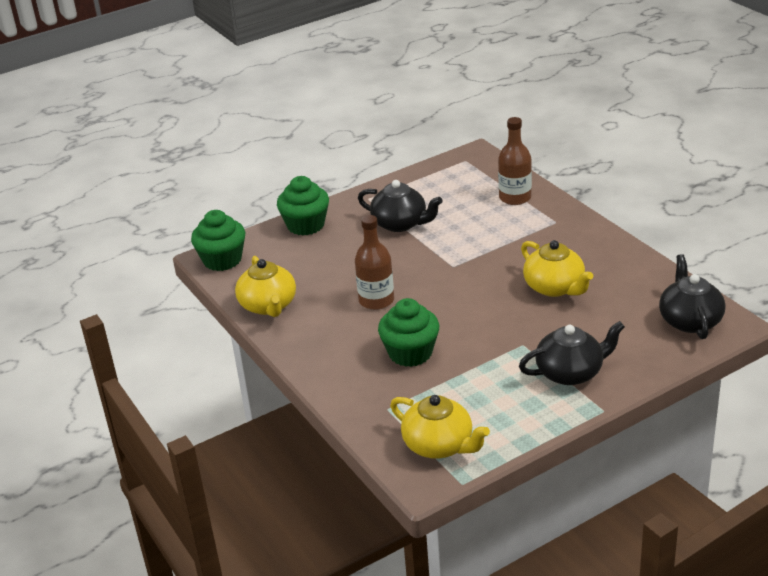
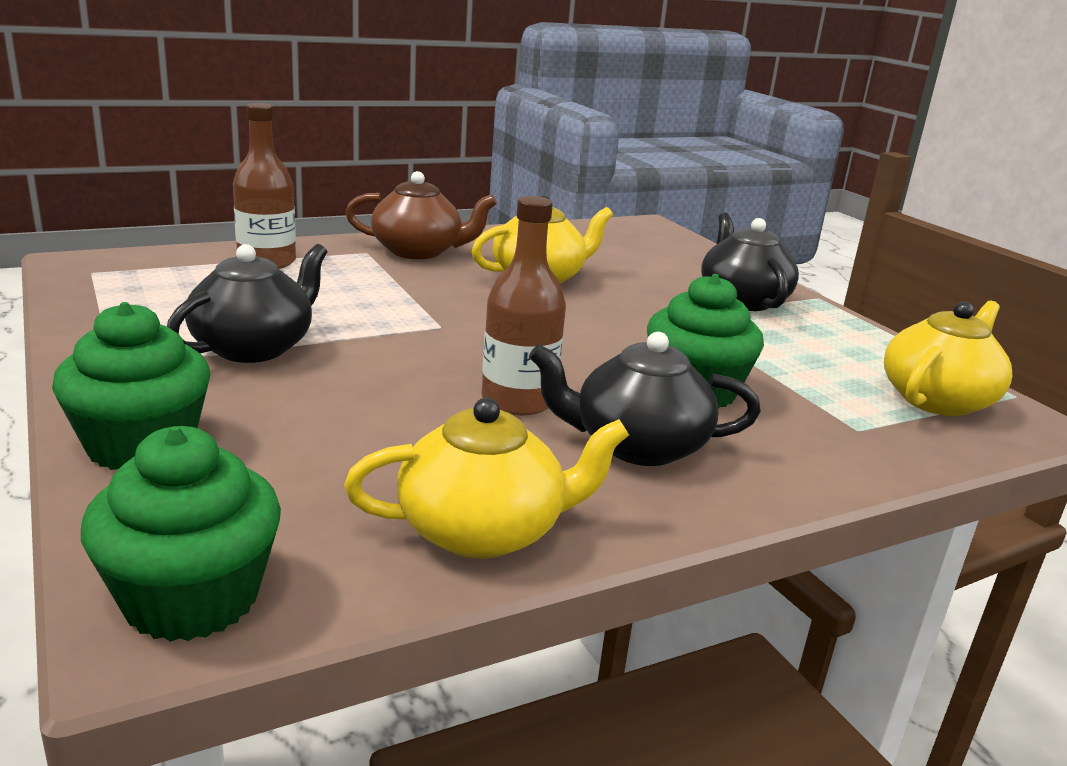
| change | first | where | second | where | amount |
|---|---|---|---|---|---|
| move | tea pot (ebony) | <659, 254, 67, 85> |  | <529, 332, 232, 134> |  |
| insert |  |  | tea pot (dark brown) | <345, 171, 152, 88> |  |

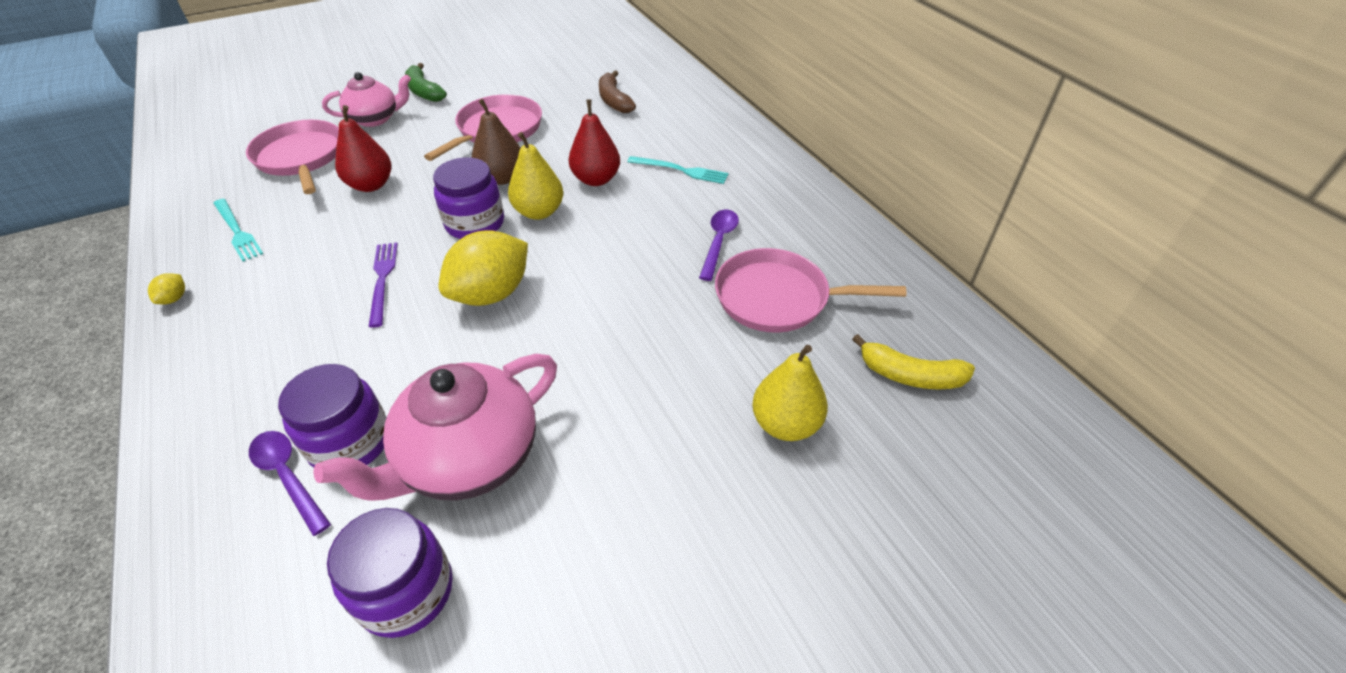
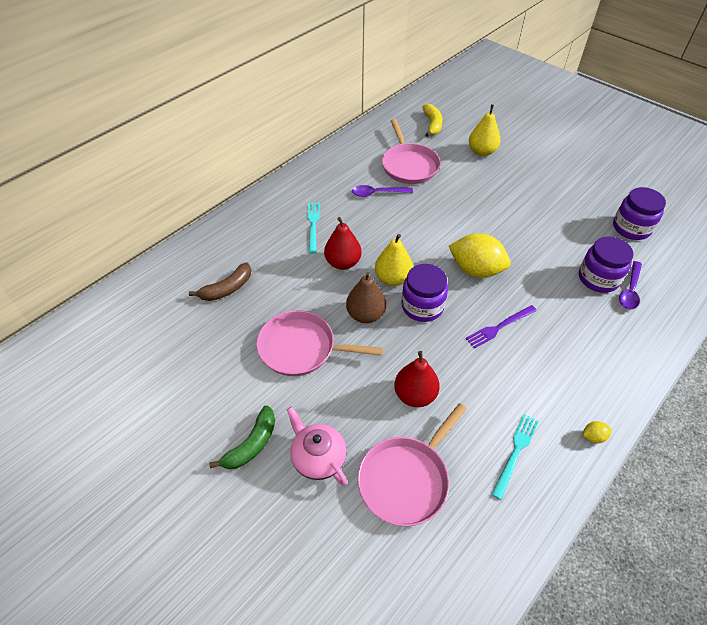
| change | first | where | second | where | amount |
|---|---|---|---|---|---|
| delete | tea pot (rose-pink) | <313, 354, 244, 147> |  |  |  |

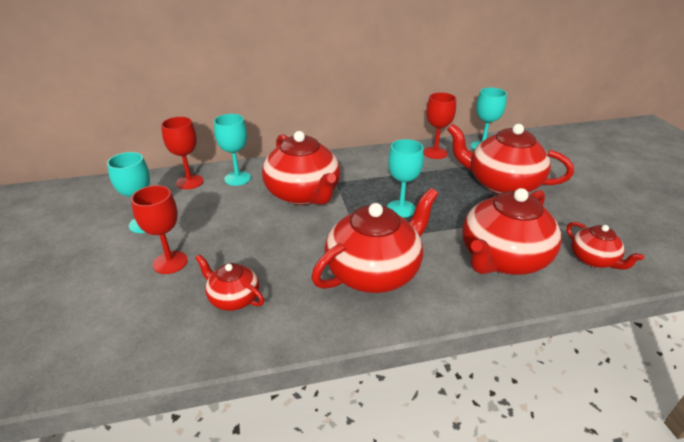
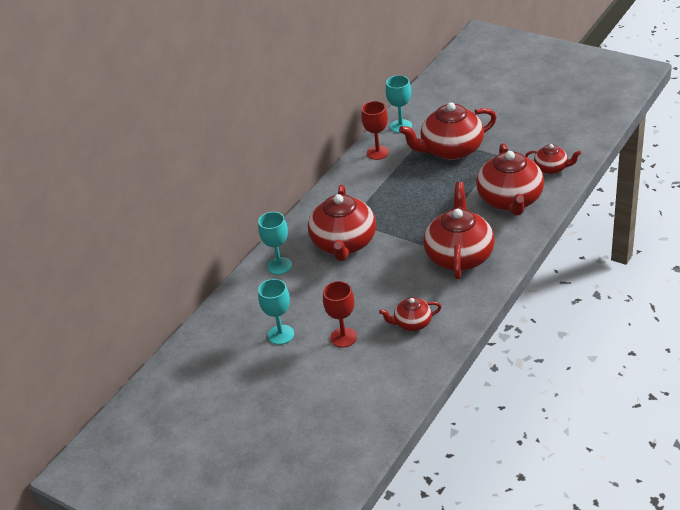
| change | first | where | second | where | amount |
|---|---|---|---|---|---|
| delete | wine glass (scarlet) | <161, 117, 43, 72> |  |  |  |
| rotate | tea pot (scarlet) | <262, 131, 78, 74> |  | <308, 185, 68, 76> | 75 degrees clockwise |
| delete | wine glass (teal) | <387, 139, 37, 78> |  |  |  |

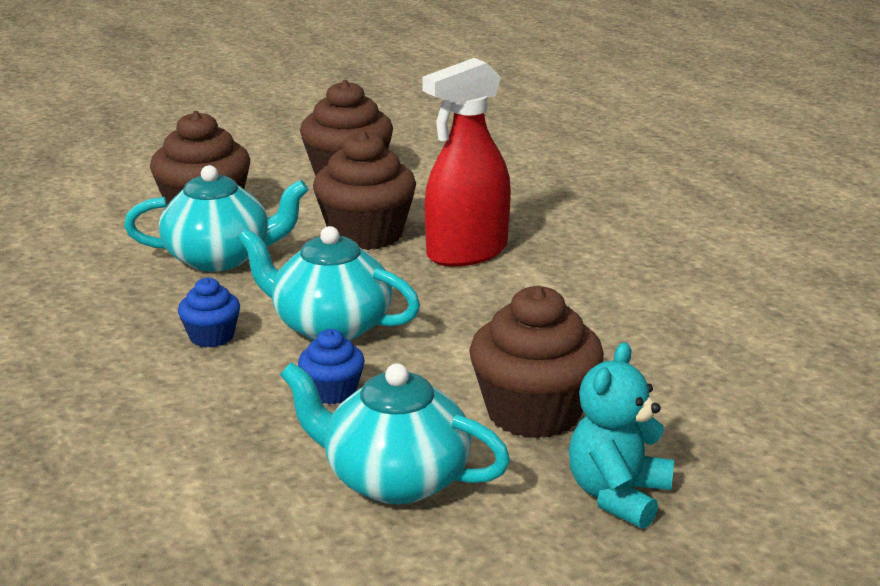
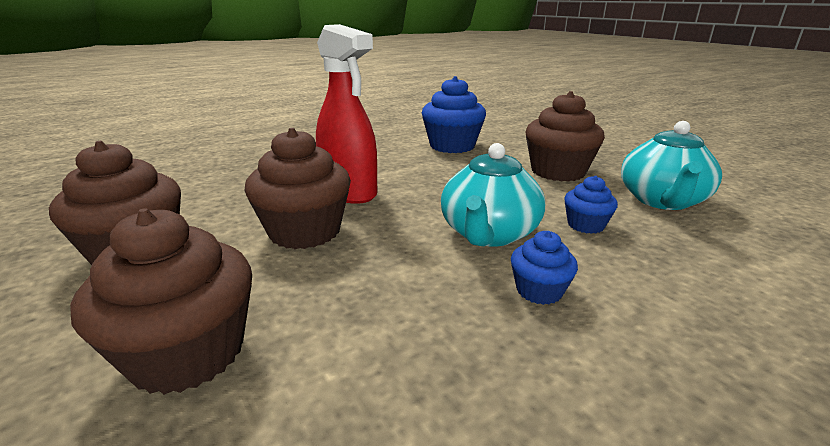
| change | first | where | second | where | amount |
|---|---|---|---|---|---|
| delete | tea pot (teal) | <124, 165, 185, 107> |  |  |  |
| delete | teddy bear (teal) | <569, 342, 105, 187> |  |  |  |
| insert |  |  | muffin (blue) | <422, 76, 64, 77> |  |

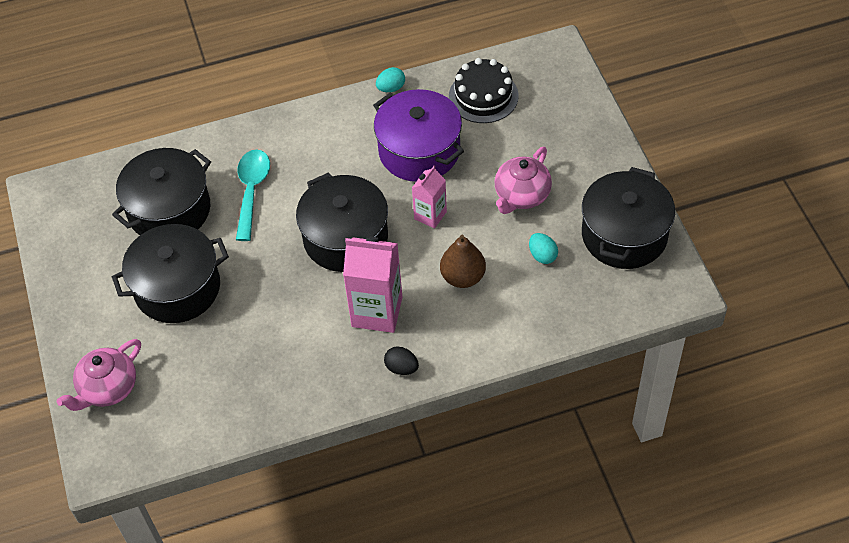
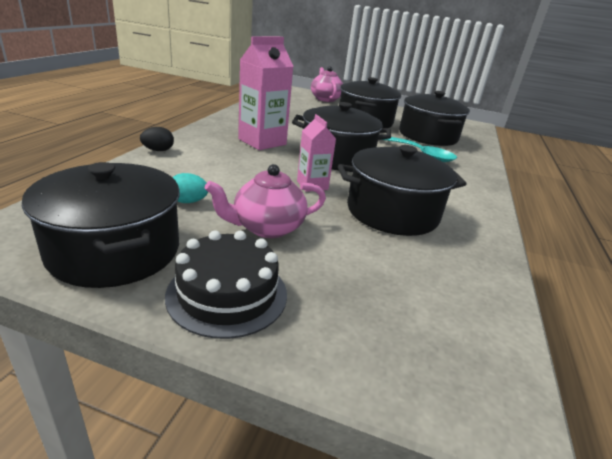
| change | first | where | second | where | amount |
|---|---|---|---|---|---|
| move | cake (ebony) | <449, 58, 70, 65> |  | <165, 231, 122, 108> |  |
| delete | toy egg (teal) | <376, 67, 29, 25> |  |  |  |
| recolor | cooking pot (royal purple) | <373, 89, 91, 93> | cooking pot (ebony) | <338, 145, 129, 91> |  |
| rotate | tea pot (rose-pink) | <495, 147, 57, 67> |  | <205, 164, 121, 74> | 90 degrees counterclockwise |
| delete | toy pear (dark brown) | <440, 235, 46, 53> |  |  |  |
| move | toy egg (ebony) | <384, 347, 35, 28> |  | <140, 127, 34, 24> |  |

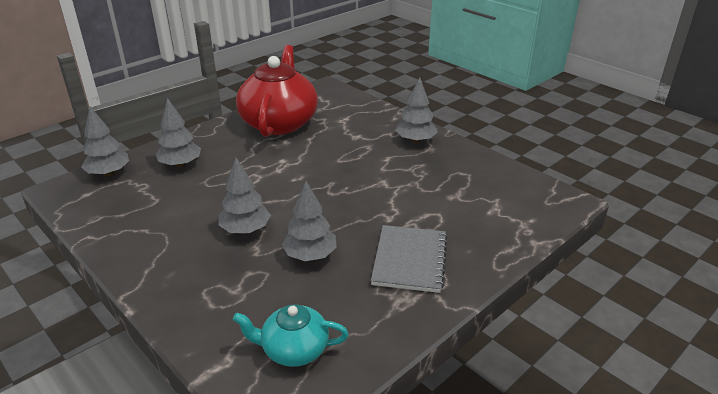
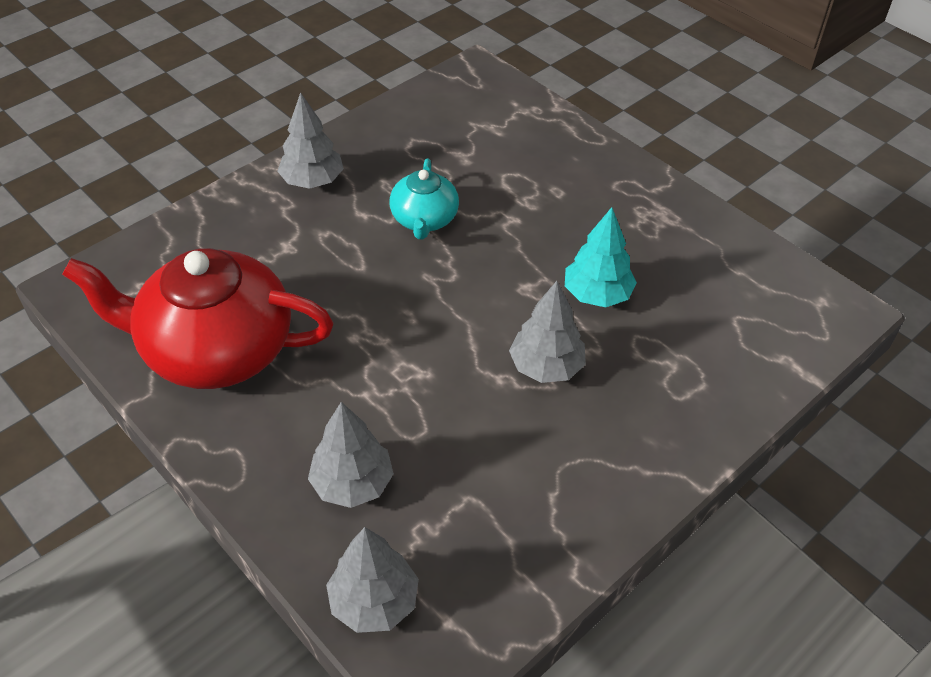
| change | first | where | second | where | amount |
|---|---|---|---|---|---|
| recolor | tree (gray) | <282, 181, 55, 80> | tree (teal) | <565, 207, 72, 100> |  |
| delete | notebook (gray) | <371, 225, 77, 68> |  |  |  |
| move | tea pot (teal) | <233, 304, 116, 63> |  | <390, 159, 69, 80> |  |

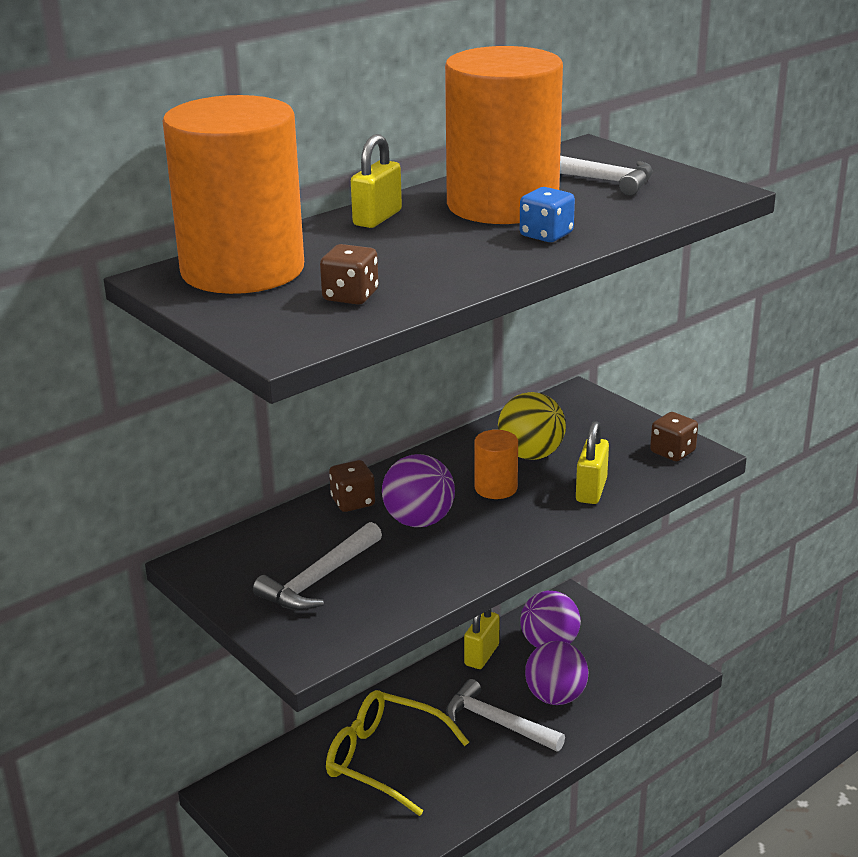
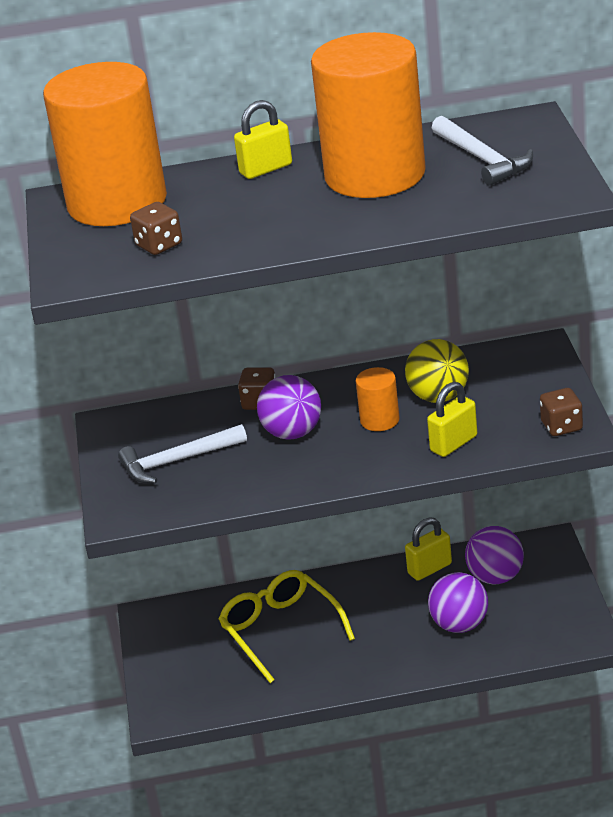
| change | first | where | second | where | amount |
|---|---|---|---|---|---|
| delete | game die (blue) | <520, 187, 55, 55> |  |  |  |
| delete | carpenter's hammer (white) | <446, 679, 119, 72> |  |  |  |

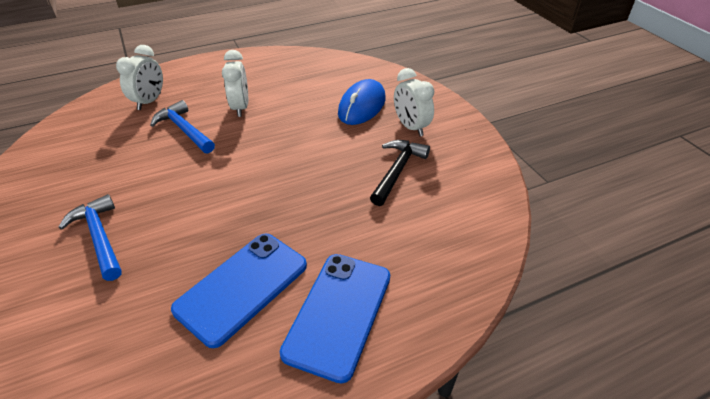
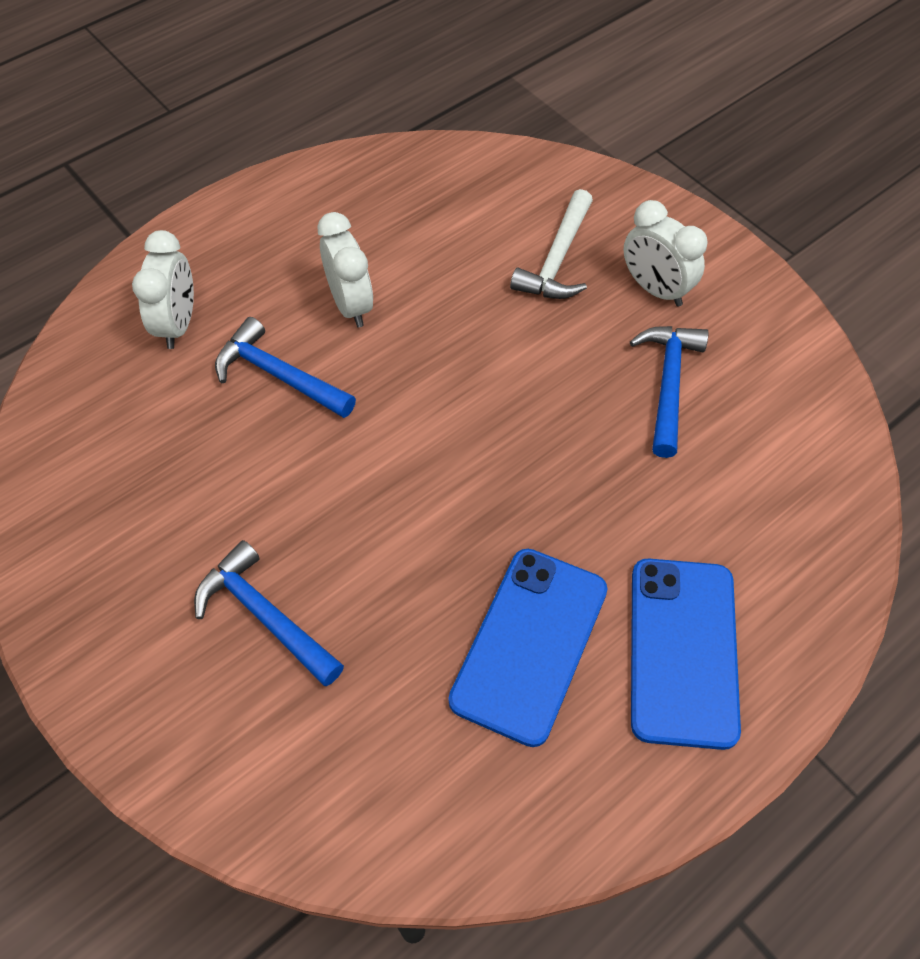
| change | first | where | second | where | amount |
|---|---|---|---|---|---|
| replace | mouse (blue) | <338, 79, 47, 46> | carpenter's hammer (white) | <510, 189, 83, 110> |  |
| recolor | carpenter's hammer (ebony) | <370, 140, 60, 66> | carpenter's hammer (blue) | <630, 326, 79, 132> |  |

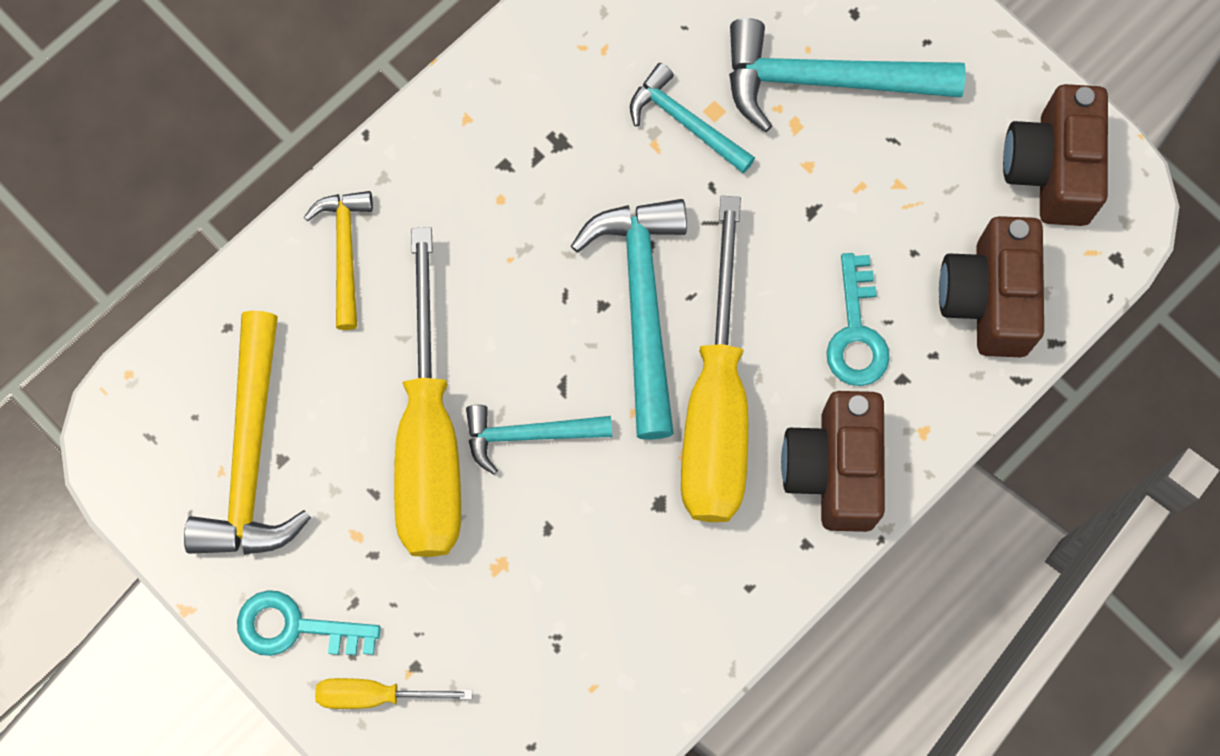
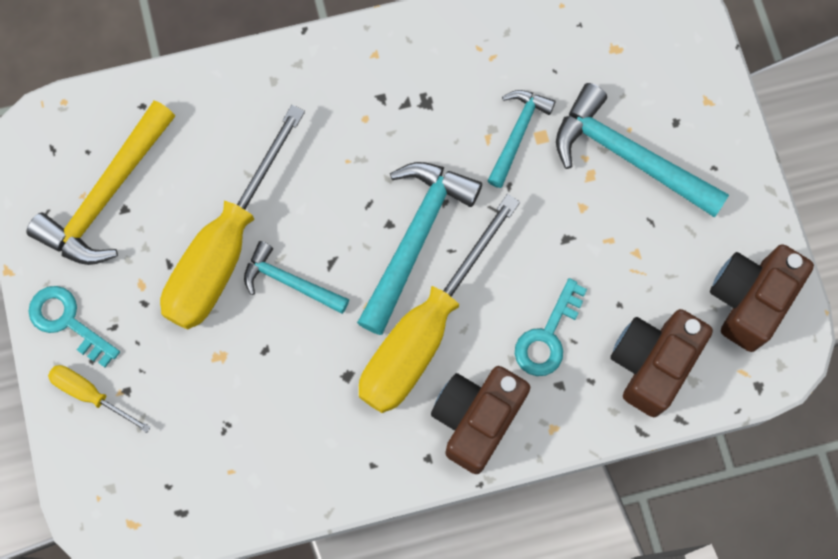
| change | first | where | second | where | amount |
|---|---|---|---|---|---|
| rotate | carpenter's hammer (teal) | <630, 63, 125, 111> |  | <488, 90, 68, 98> | 45 degrees clockwise |
| delete | carpenter's hammer (golden) | <304, 191, 69, 139> |  |  |  |

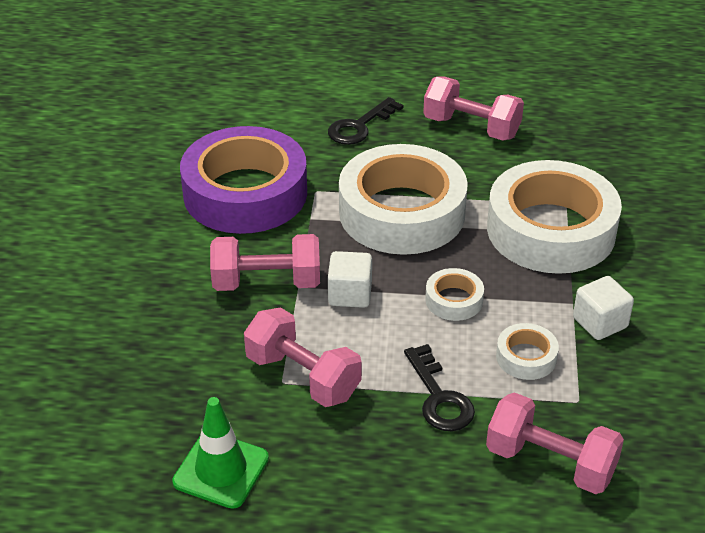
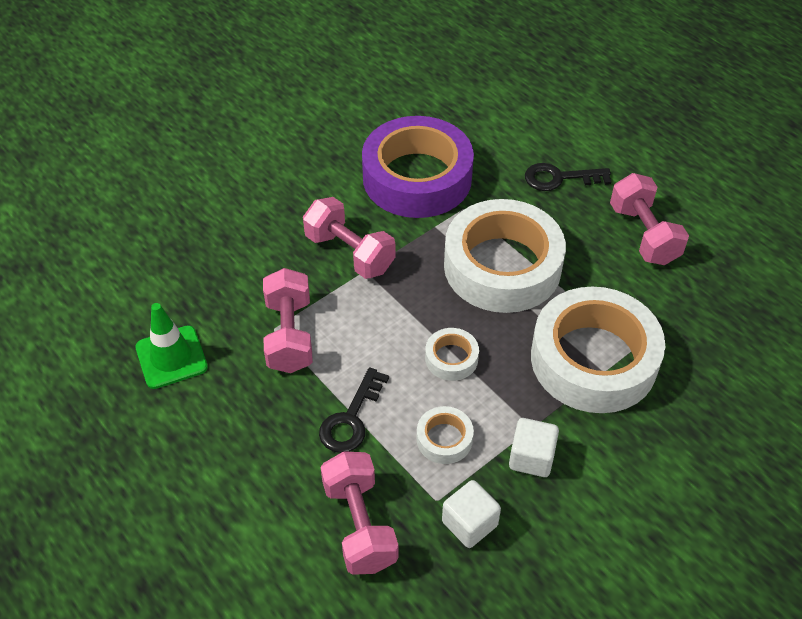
| change | first | where | second | where | amount |
|---|---|---|---|---|---|
| move | cube (white) | <328, 251, 44, 57> |  | <442, 480, 59, 68> |  |

